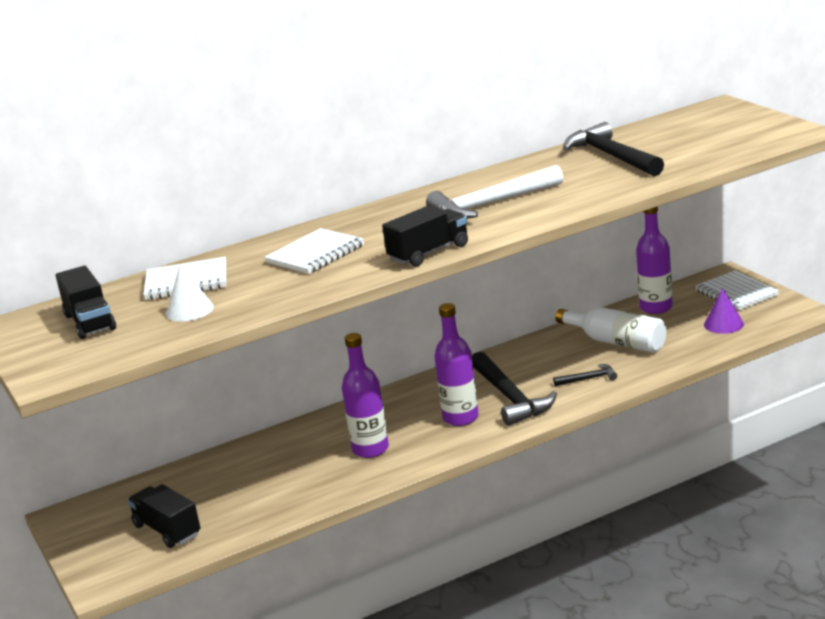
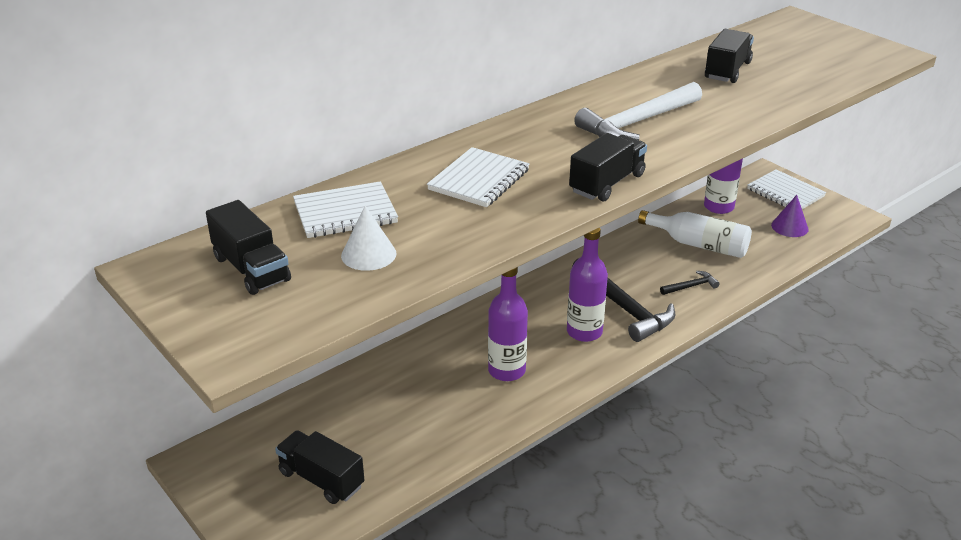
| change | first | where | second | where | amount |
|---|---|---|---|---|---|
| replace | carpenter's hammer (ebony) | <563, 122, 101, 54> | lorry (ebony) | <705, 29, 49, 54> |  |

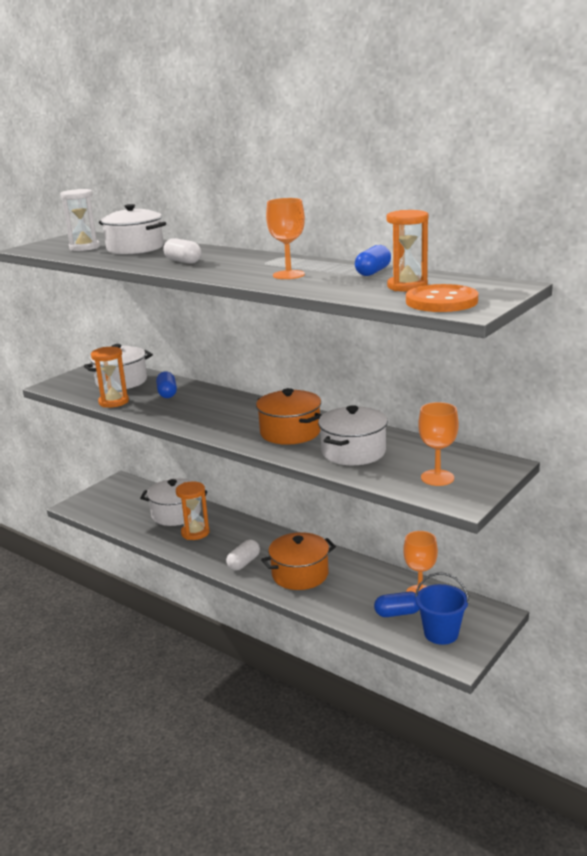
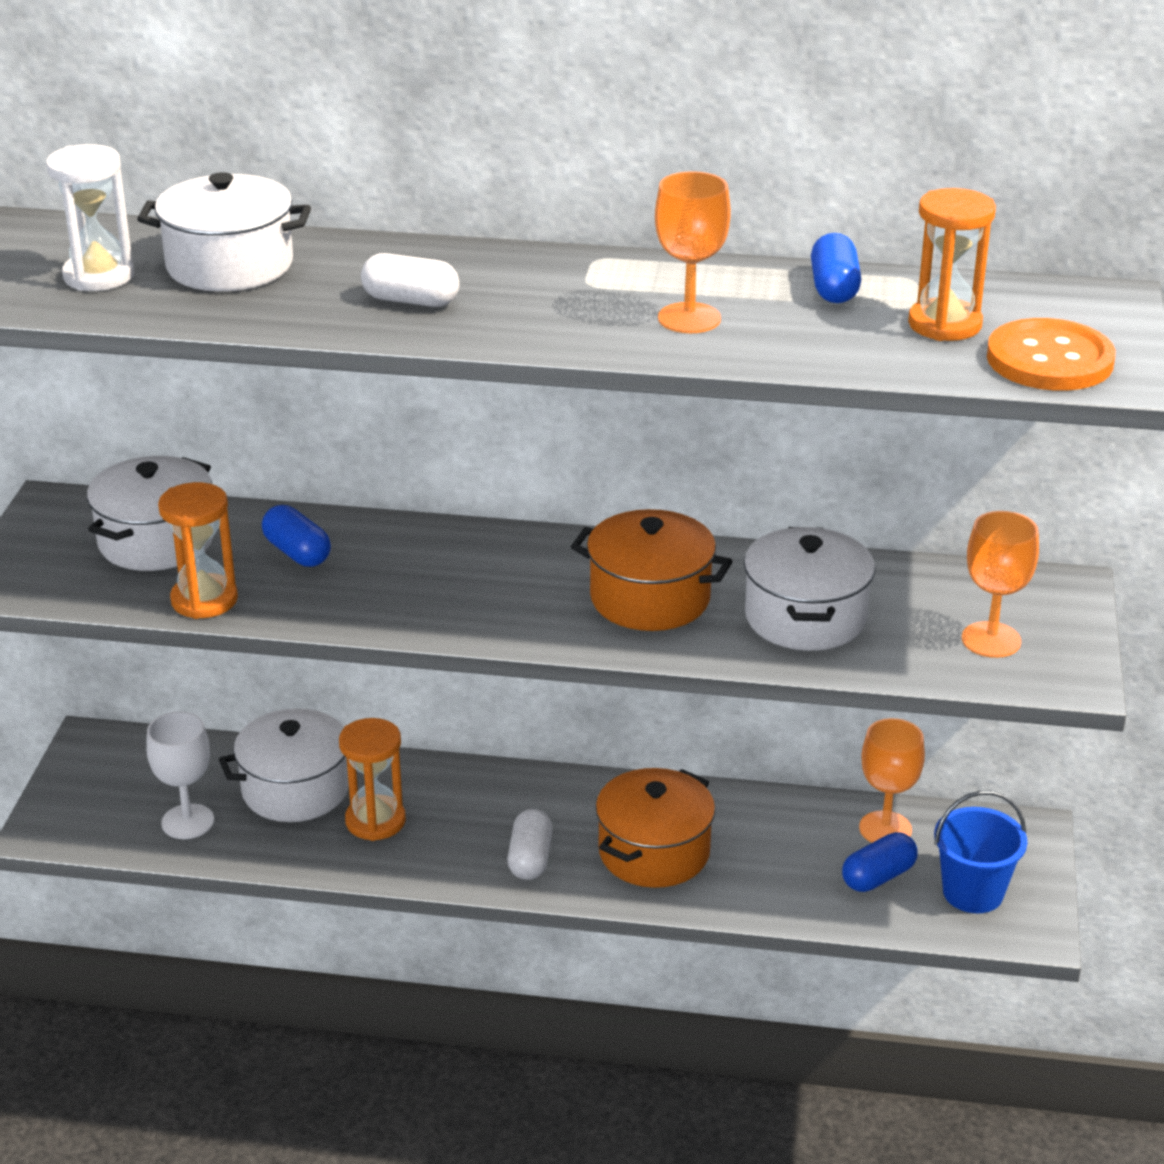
| change | first | where | second | where | amount |
|---|---|---|---|---|---|
| insert |  |  | wine glass (white) | <146, 711, 68, 128> |  |

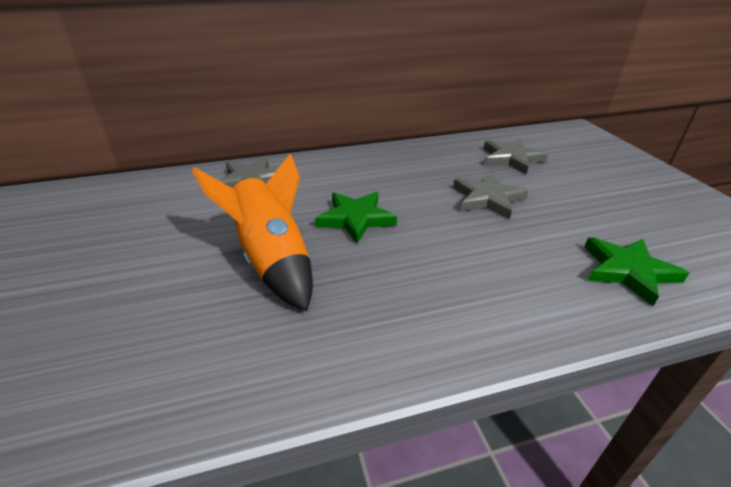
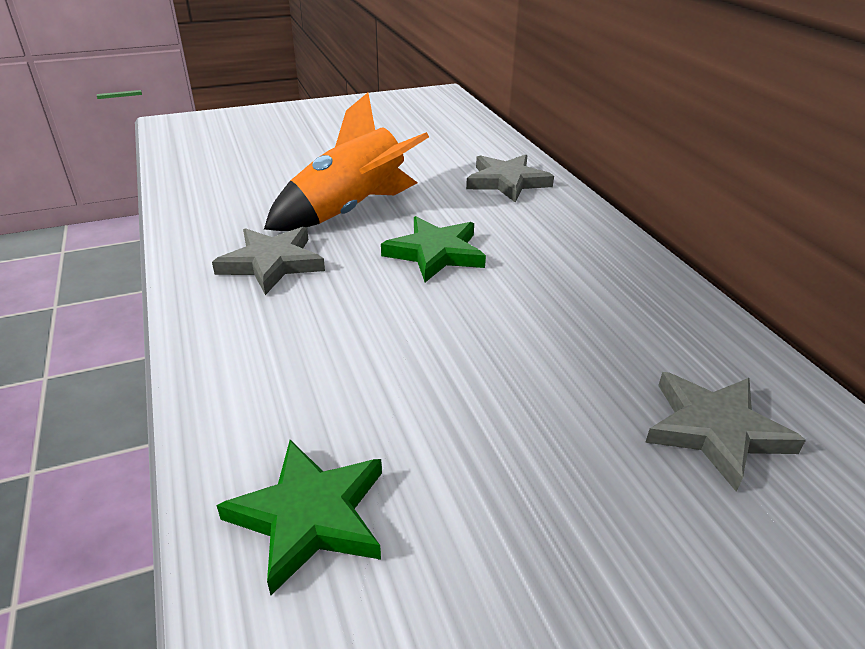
| change | first | where | second | where | amount |
|---|---|---|---|---|---|
| move | star (gray) | <453, 173, 76, 46> |  | <212, 227, 113, 68> |  |

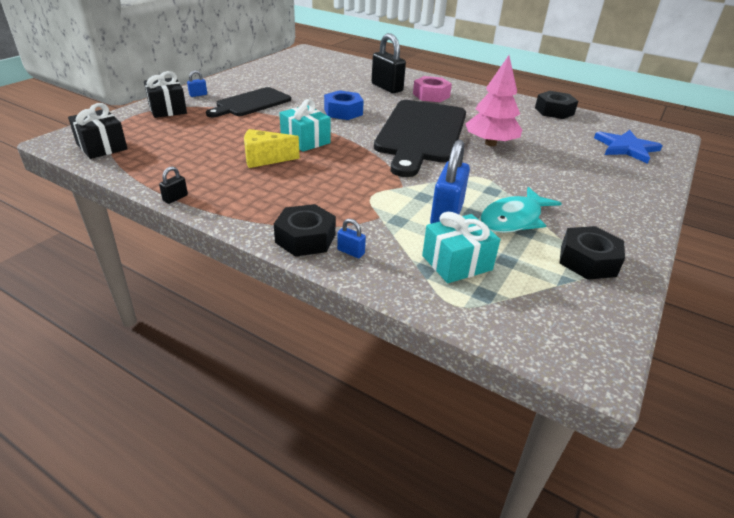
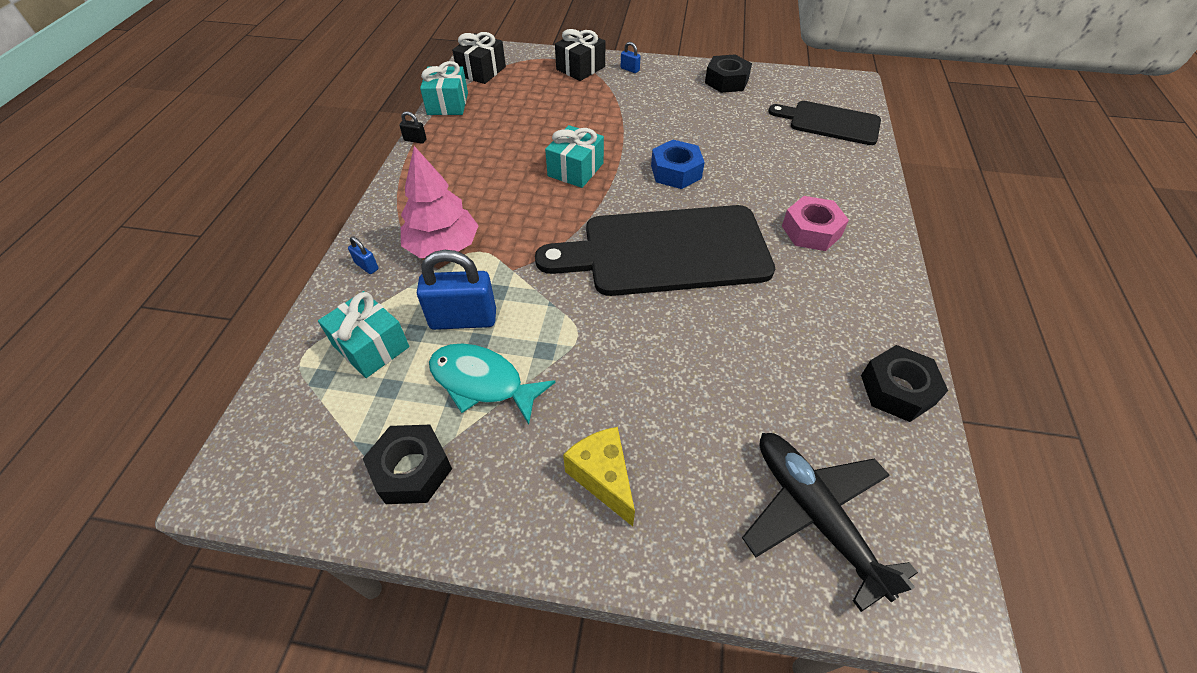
| change | first | where | second | where | amount |
|---|---|---|---|---|---|
| delete | lock (ebony) | <372, 33, 34, 60> |  |  |  |
| move | tree (rose-pink) | <466, 55, 56, 91> |  | <401, 146, 78, 112> |  |
| move | chopping board (ebony) | <206, 87, 85, 30> |  | <768, 101, 113, 44> |  |
| move | cheese wedge (golden) | <244, 129, 56, 39> |  | <563, 427, 72, 100> |  |
| replace | star (blue) | <594, 130, 69, 34> | toy plane (ebony) | <742, 433, 176, 179> |  |
| move | hex nut (ebony) | <274, 204, 62, 53> |  | <705, 54, 47, 39> |  |
| rotate | lock (blue) | <337, 219, 29, 39> |  | <348, 237, 31, 37> | 60 degrees counterclockwise |
| insert |  |  | gift (teal) | <420, 61, 48, 54> |  |

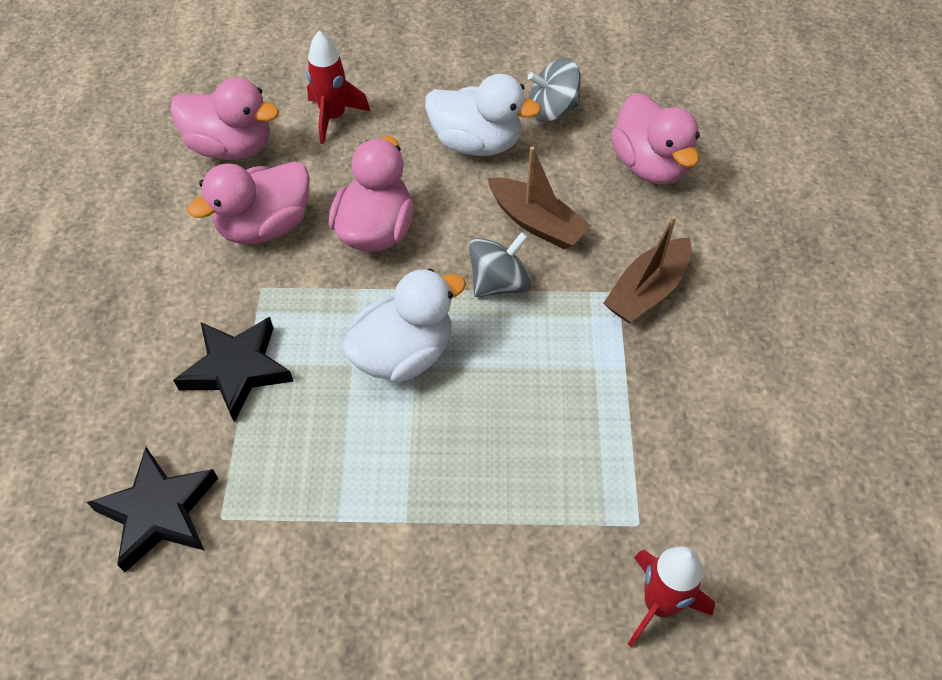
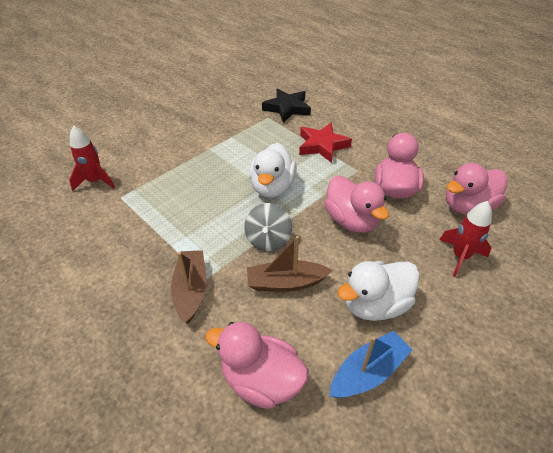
| change | first | where | second | where | amount |
|---|---|---|---|---|---|
| replace | spinning top (gray) | <528, 58, 53, 64> | boat (blue) | <329, 331, 84, 67> |  |
| recolor | star (ebony) | <173, 317, 121, 105> | star (scarlet) | <299, 123, 53, 40> |  |

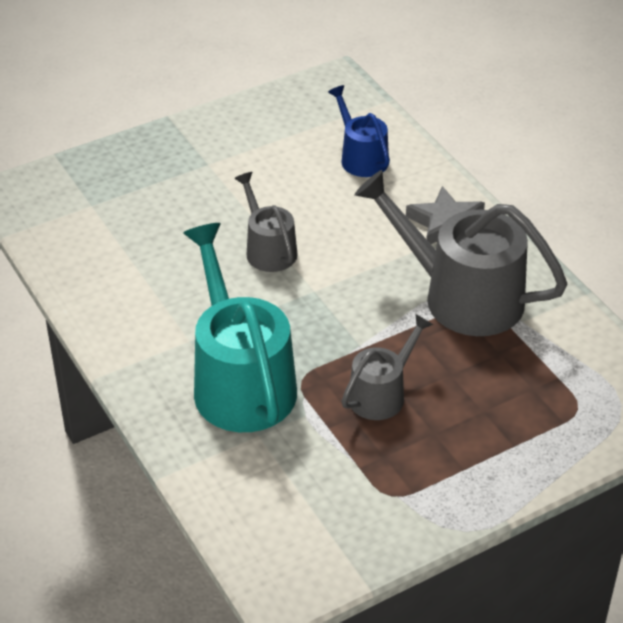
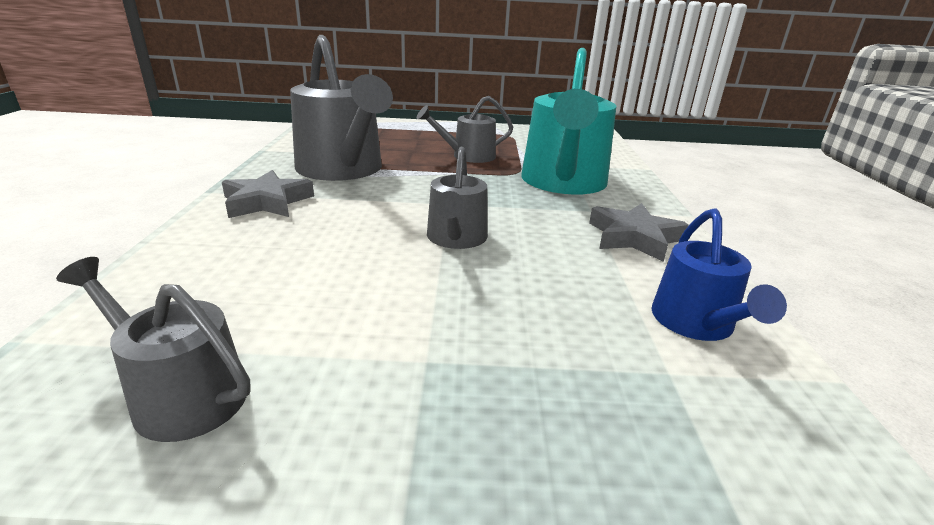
| change | first | where | second | where | amount |
|---|---|---|---|---|---|
| move | watering can (blue) | <328, 85, 62, 92> |  | <652, 208, 135, 133> |  |
| insert |  |  | star (gray) | <589, 203, 100, 59> |  |
| insert |  |  | watering can (gray) | <56, 257, 195, 185> |  |

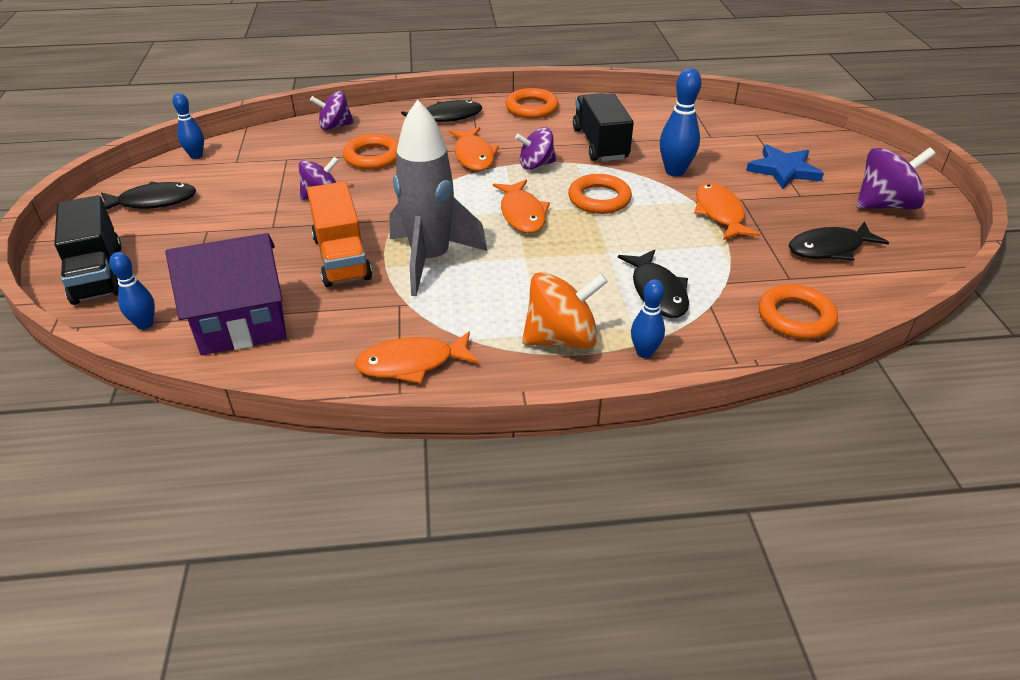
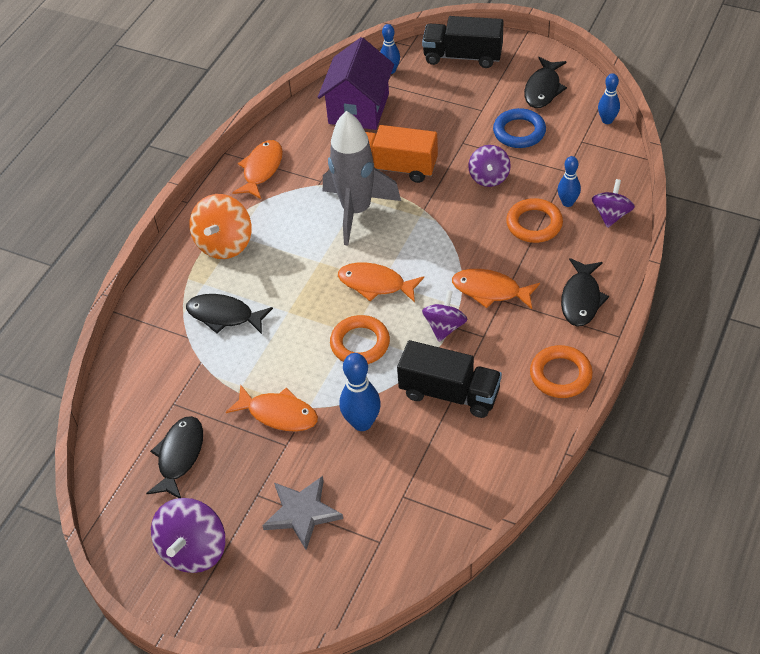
| change | first | where | second | where | amount |
|---|---|---|---|---|---|
| recolor | star (blue) | <746, 144, 78, 45> | star (gray) | <262, 476, 81, 74> |  |
| move | bowling pin (blue) | <631, 279, 34, 79> |  | <558, 156, 23, 51> |  |
| delete | torus (orange) | <759, 284, 79, 55> |  |  |  |
| insert |  |  | torus (blue) | <493, 108, 53, 40> |  |

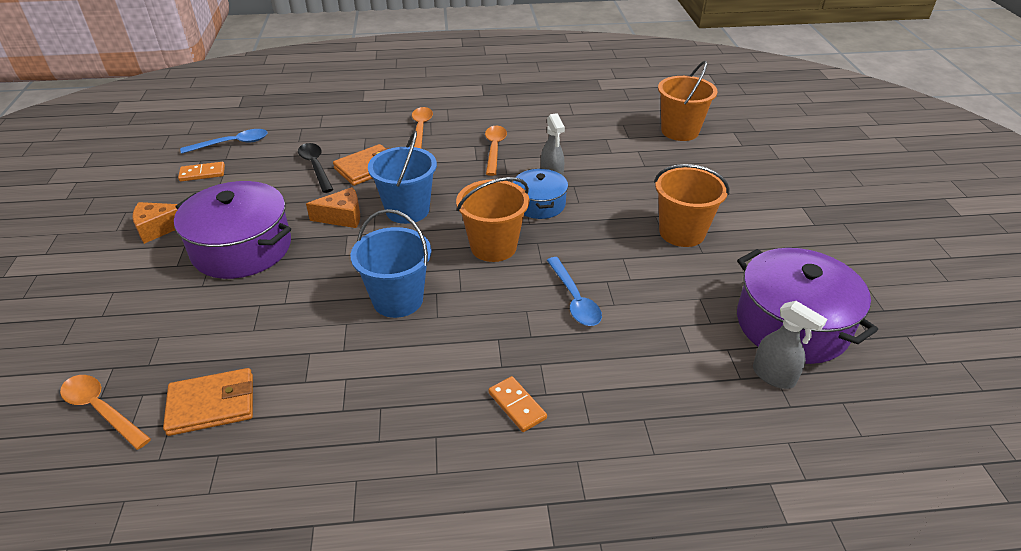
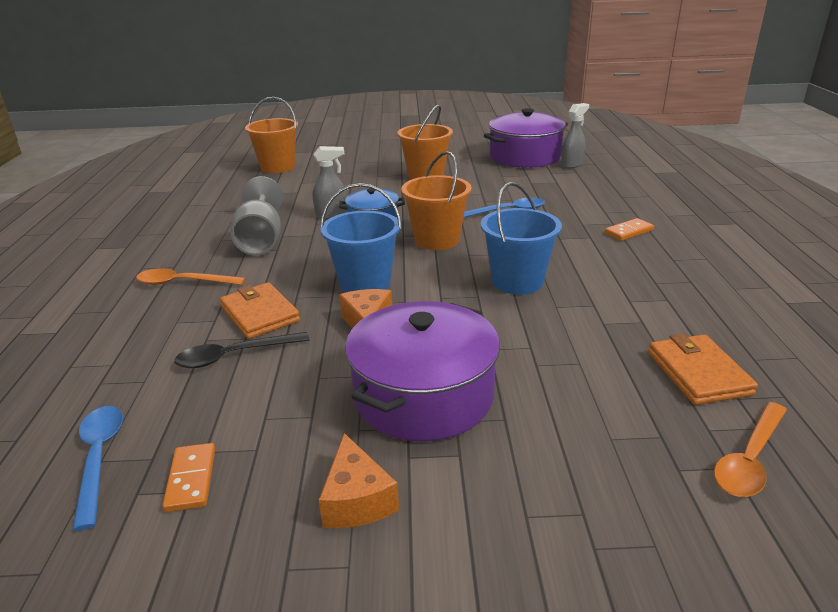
| change | first | where | second | where | amount |
|---|---|---|---|---|---|
| replace | teaspoon (orange) | <485, 126, 22, 50> | wine glass (gray) | <231, 176, 53, 79> |  |

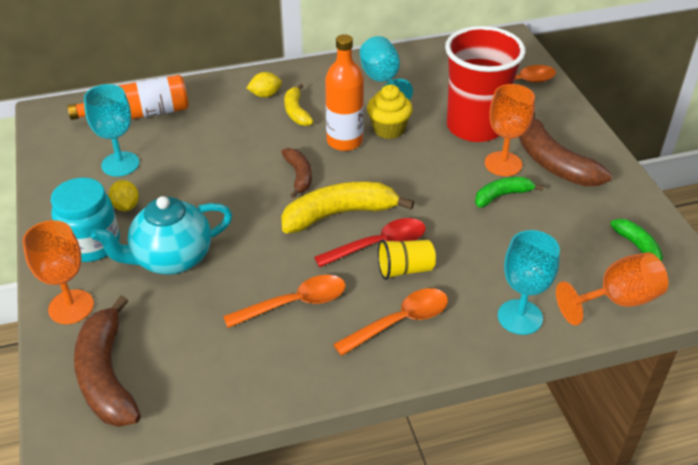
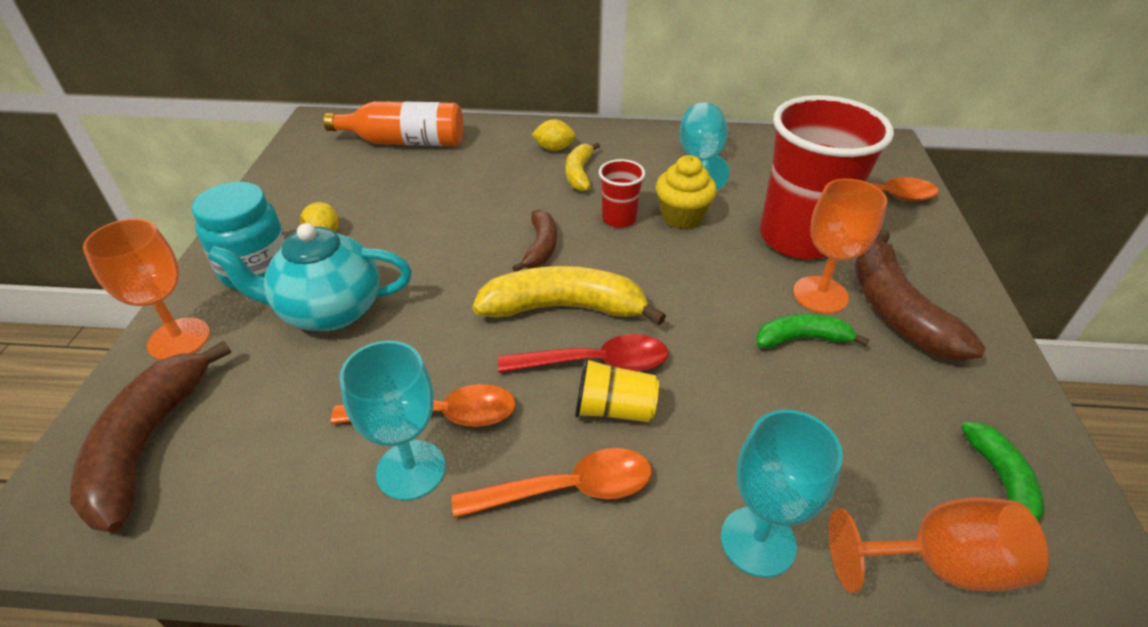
| change | first | where | second | where | amount |
|---|---|---|---|---|---|
| replace | bottle (orange) | <325, 34, 39, 117> | cup (scarlet) | <599, 159, 46, 69> |  |
| move | wine glass (teal) | <84, 84, 56, 93> |  | <339, 341, 106, 160> |  |

